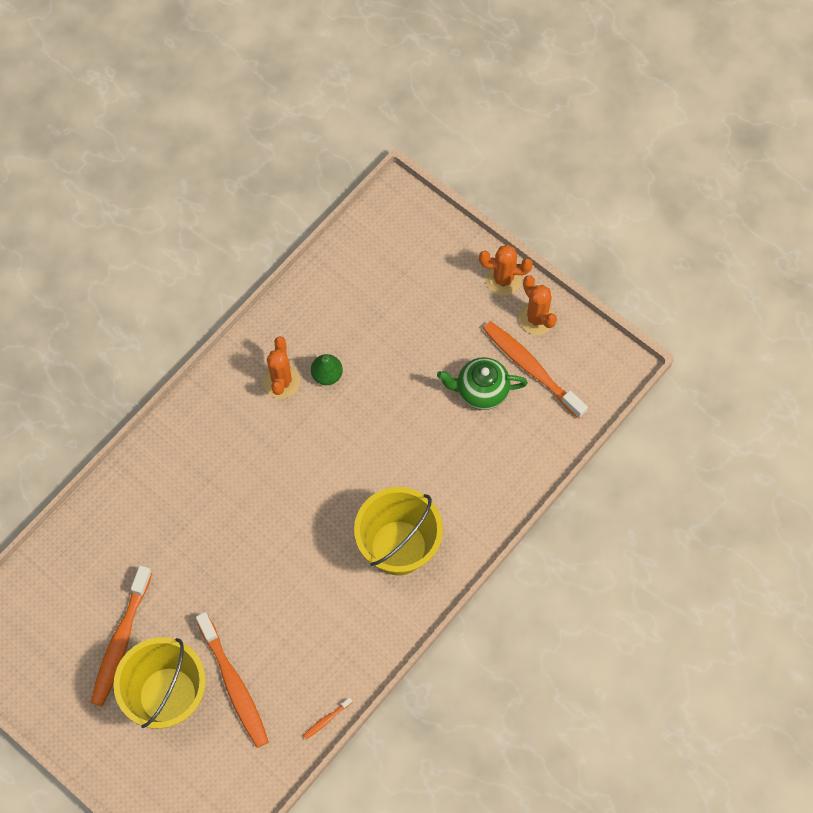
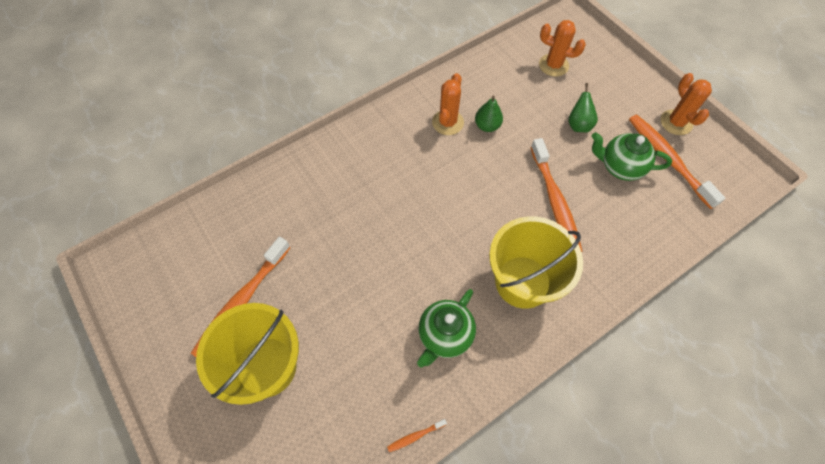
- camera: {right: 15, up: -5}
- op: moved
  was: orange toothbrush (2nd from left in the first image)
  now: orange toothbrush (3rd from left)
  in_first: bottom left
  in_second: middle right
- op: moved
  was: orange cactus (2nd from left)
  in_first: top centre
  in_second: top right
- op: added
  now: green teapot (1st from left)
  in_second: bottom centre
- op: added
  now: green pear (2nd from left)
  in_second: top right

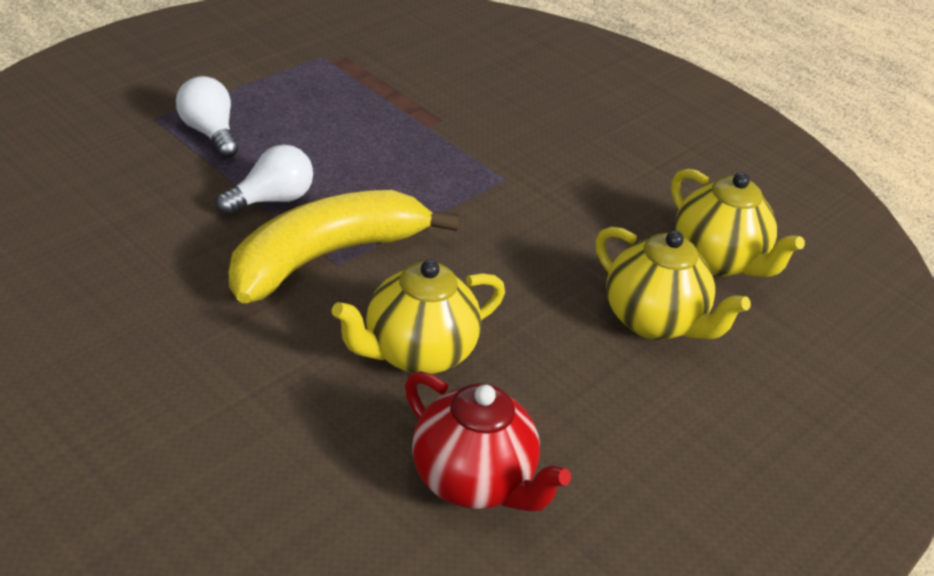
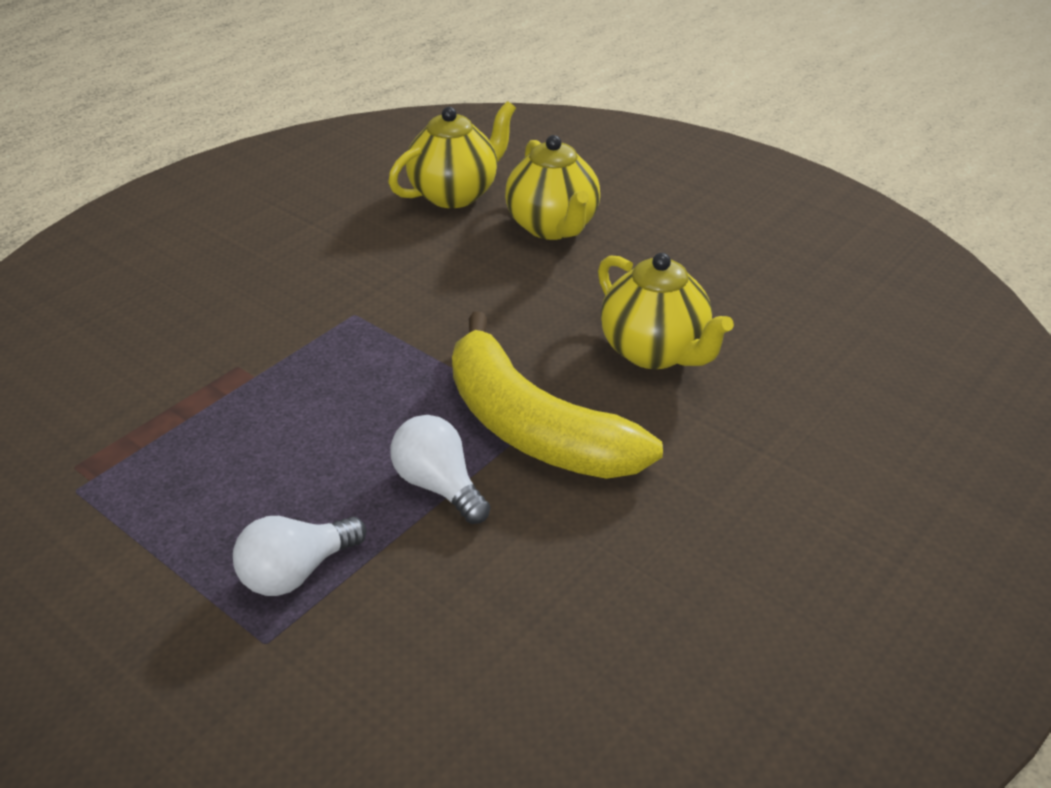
- camera: {right: -90, up: 0}
- op: removed
  was: red teapot
  in_first: bottom centre
- op: turned
  was: yellow teapot (2nd from left)
  in_first: middle right
  in_second: top centre
  clockwise: 120

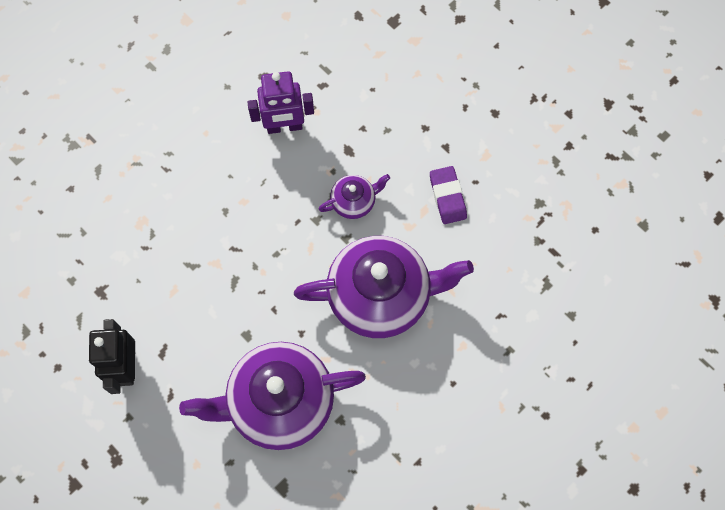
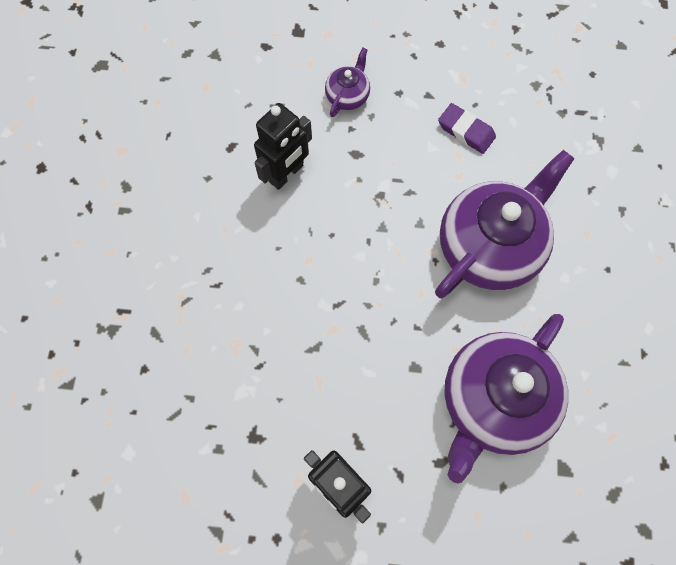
- camera: {right: -40, up: 0}
- op: recoloured
  was: purple robot
  now: black robot (1st from left)
  in_first: top centre
  in_second: top centre
- op: moved
  was: purple teapot (2nd from left in the first image)
  now: purple teapot (1st from left)
  in_first: centre
  in_second: top centre

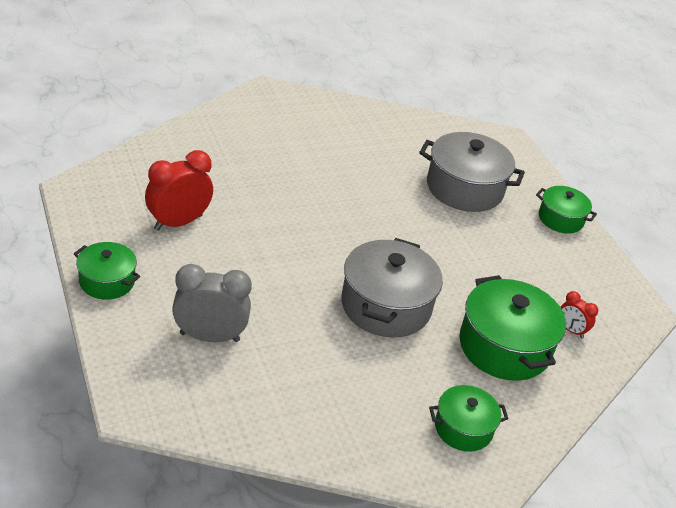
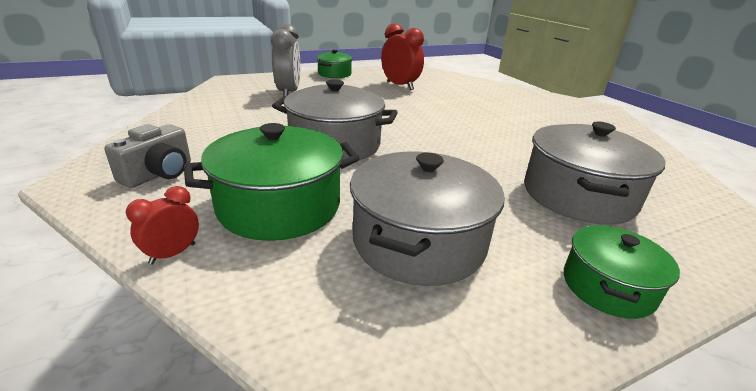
- camera: {right: 90, up: -10}
- op: replaced
  was: green pot (2nd from left)
  now: grey camera
  in_first: bottom right
  in_second: middle left
- op: moved
  was: red clock (2nd from left in the first image)
  now: red clock (1st from left)
  in_first: middle right
  in_second: middle left
- op: added
  now: grey pot (2nd from left)
  in_second: centre

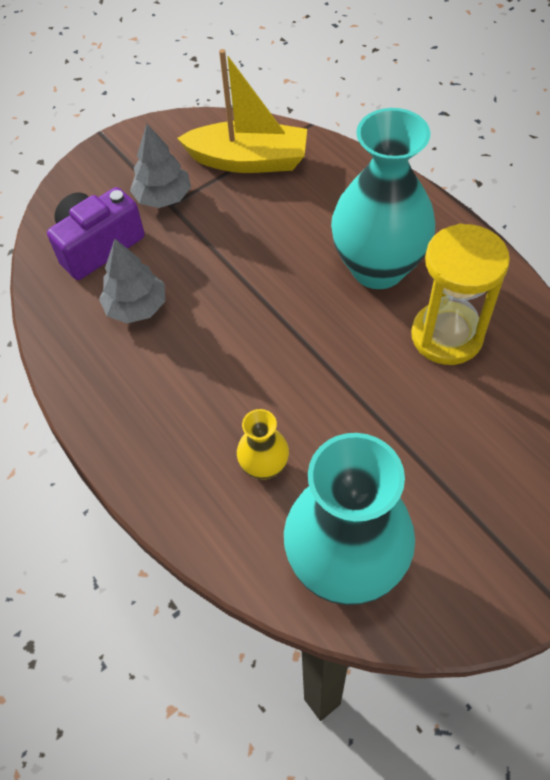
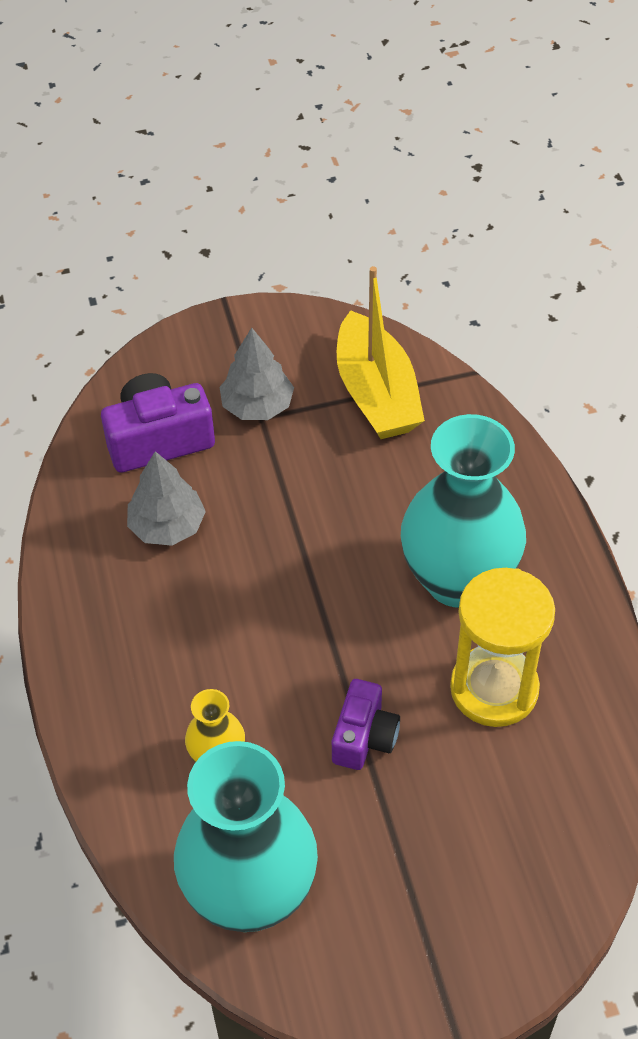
- camera: {right: 20, up: -5}
- op: turned
  was: yellow boat
  in_first: top centre
  in_second: centre
  clockwise: 45
- op: added
  now: purple camera (2nd from left)
  in_second: bottom centre

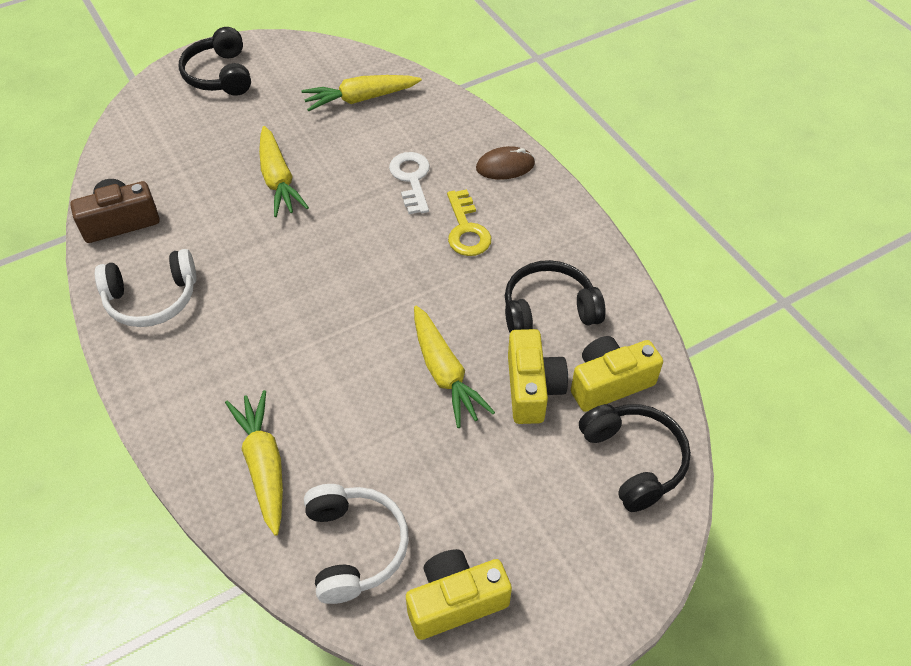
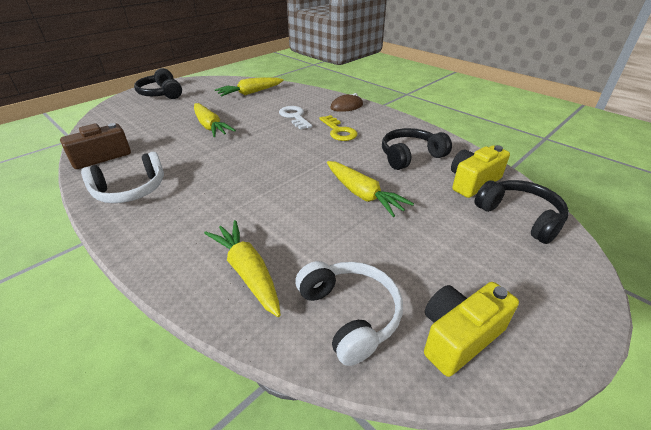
- camera: {right: -15, up: -15}
- op: removed
  was: yellow camera (2nd from left)
  in_first: centre

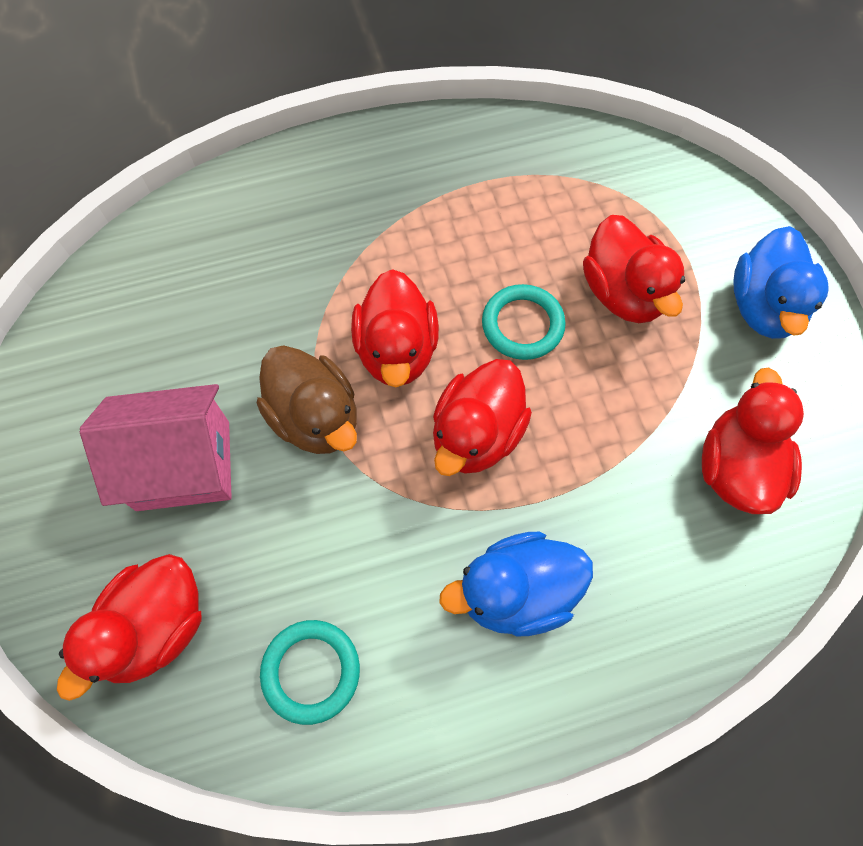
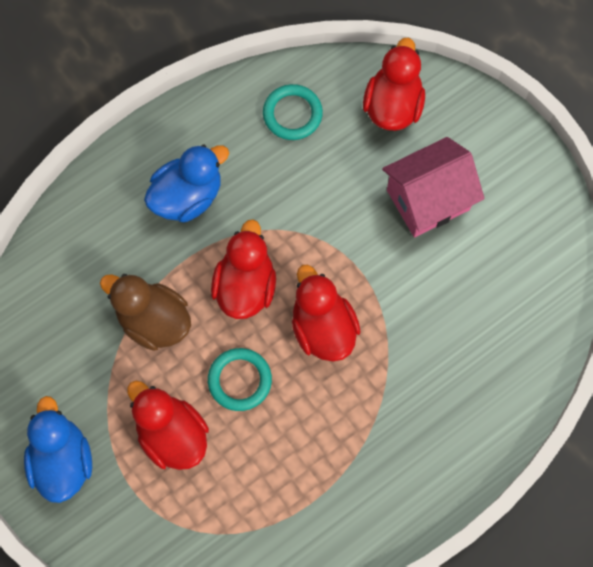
- camera: {right: 160, up: 5}
- op: moved
  was: brown duck
  in_first: centre
  in_second: middle left
- op: removed
  was: red duck (5th from left)
  in_first: middle right

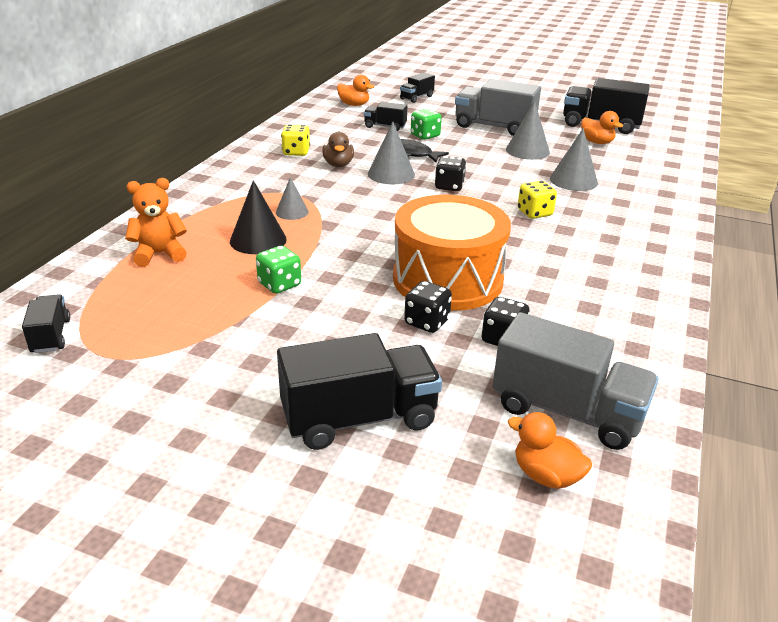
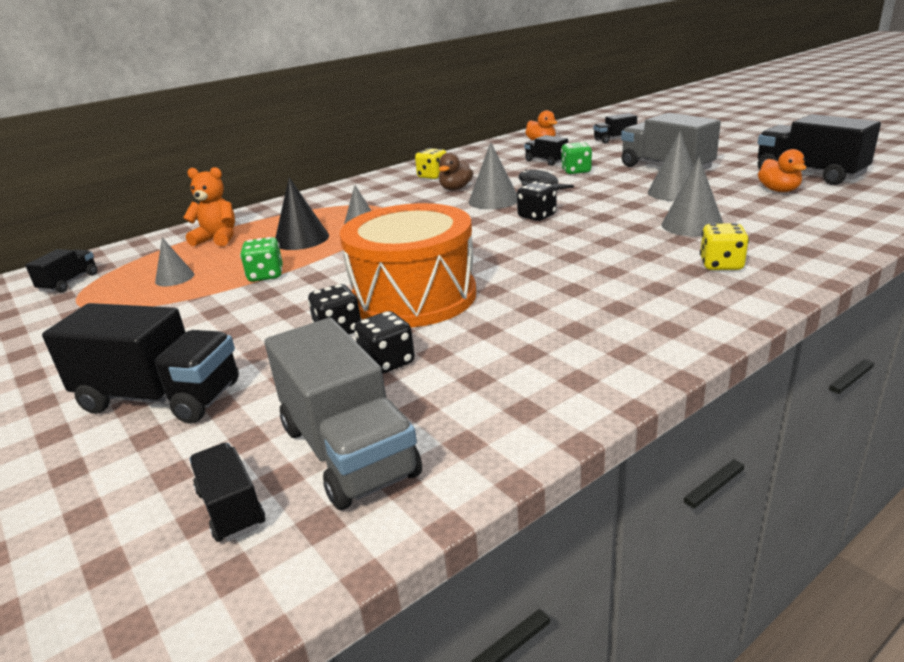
- camera: {right: 35, up: -5}
- op: replaced
  was: orange duck (2nd from left)
  now: black truck (3rd from left)
  in_first: bottom right
  in_second: bottom left
- op: moved
  was: yellow dice (2nd from left)
  in_first: top right
  in_second: middle right
- op: added
  now: grey cone (1st from left)
  in_second: middle left

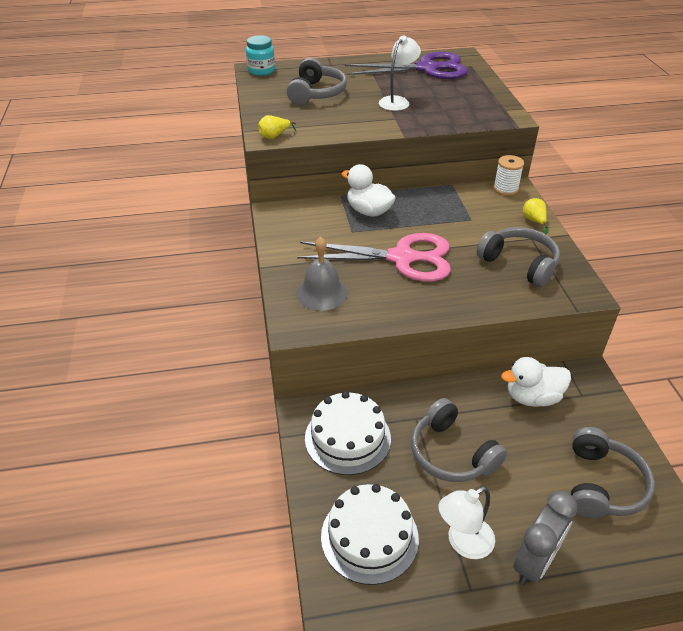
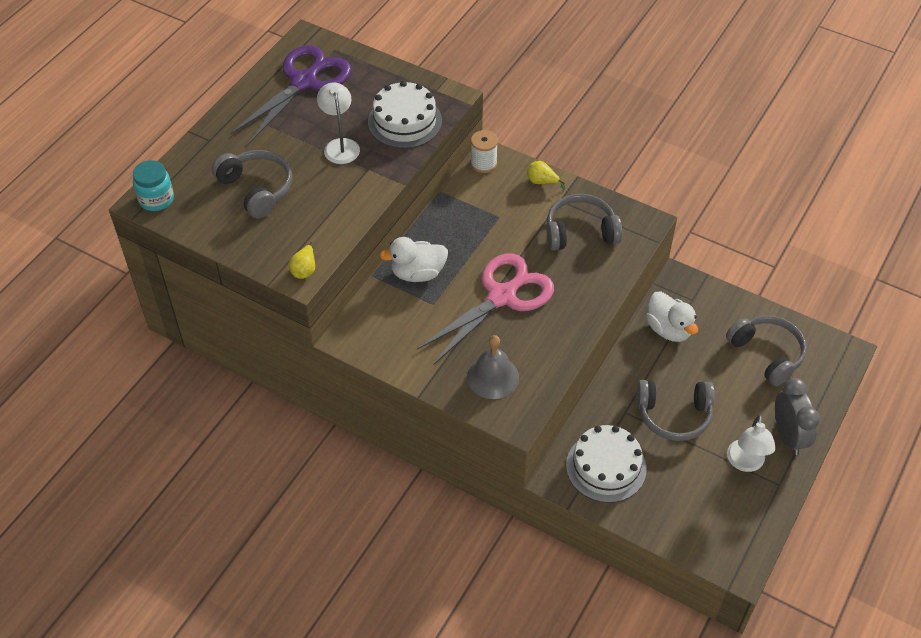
- camera: {right: -50, up: 10}
- op: moved
  was: white cake (2nd from left in the first image)
  now: white cake (1st from left)
  in_first: bottom centre
  in_second: top centre
- op: turned
  was: white duck (2nd from left)
  in_first: middle right
  in_second: middle right
  clockwise: -60

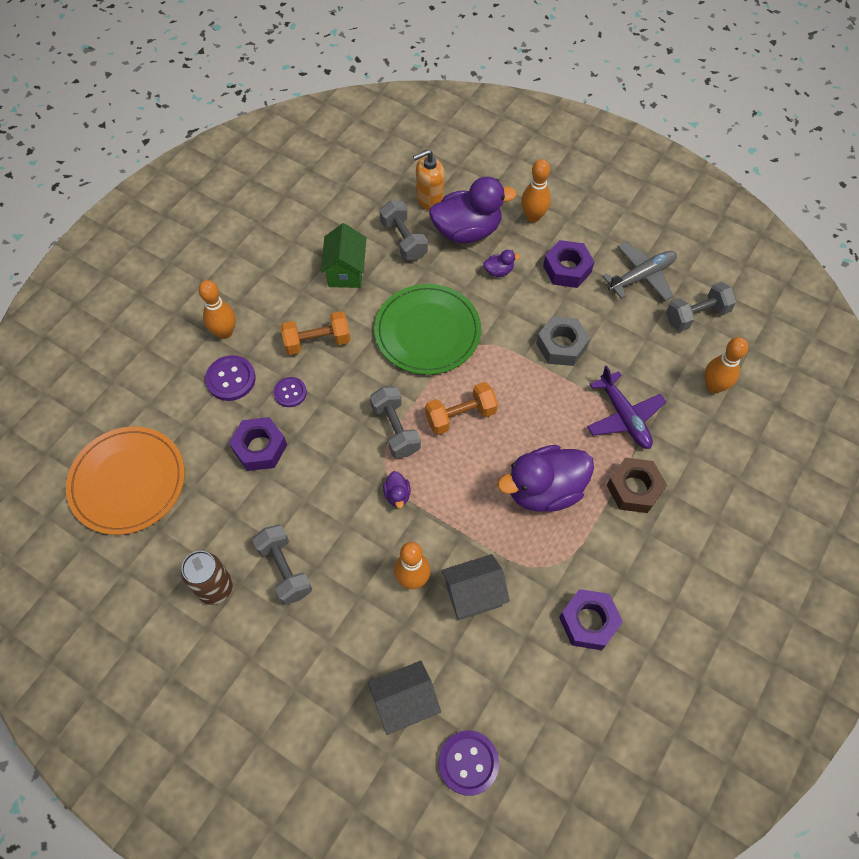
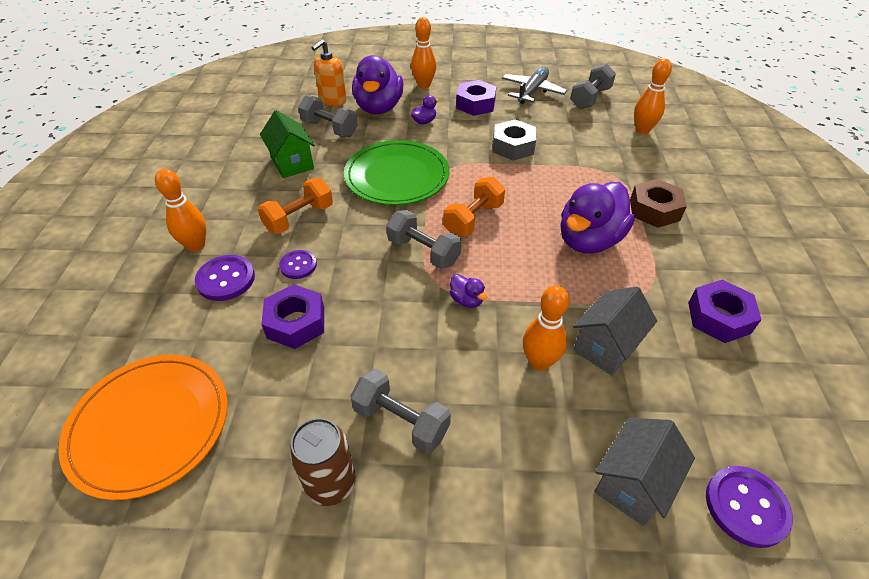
- camera: {right: -30, up: -15}
- op: turned
  was: purple duck (2nd from left in the first image)
  in_first: top centre
  in_second: top centre
  clockwise: 135
- op: removed
  was: purple plane
  in_first: middle right

